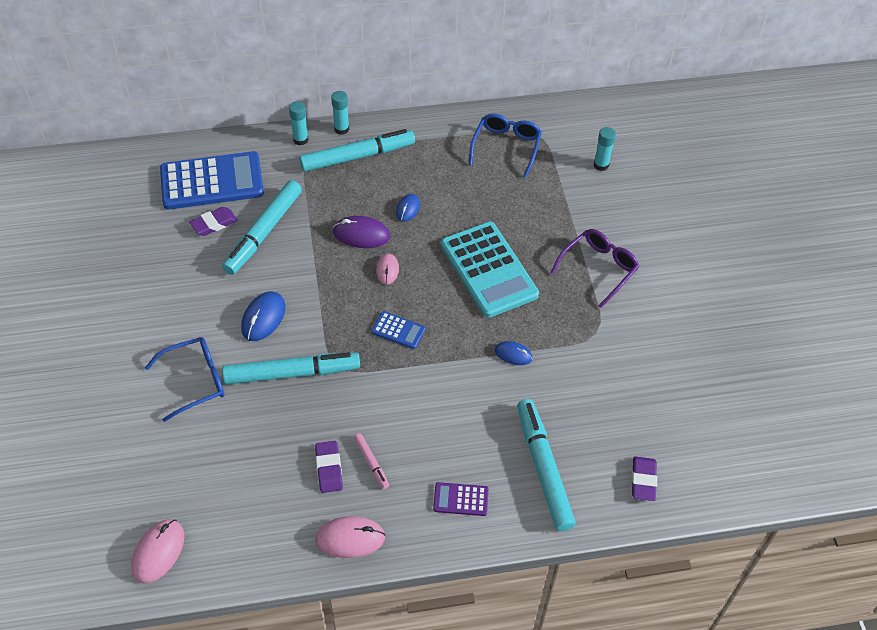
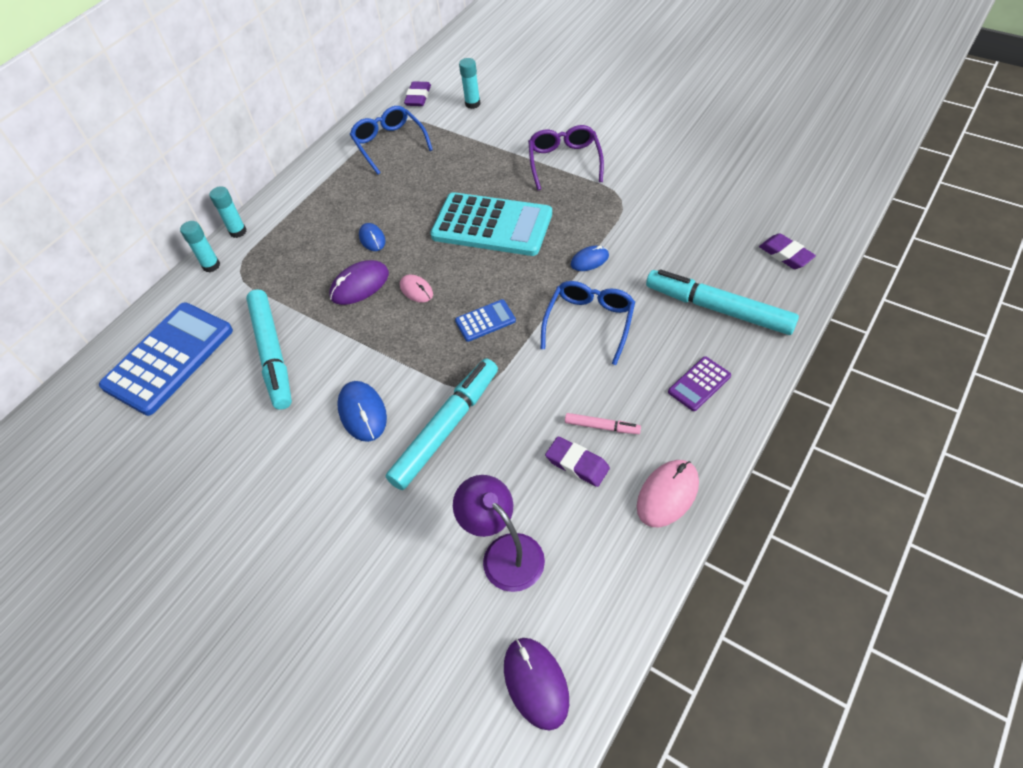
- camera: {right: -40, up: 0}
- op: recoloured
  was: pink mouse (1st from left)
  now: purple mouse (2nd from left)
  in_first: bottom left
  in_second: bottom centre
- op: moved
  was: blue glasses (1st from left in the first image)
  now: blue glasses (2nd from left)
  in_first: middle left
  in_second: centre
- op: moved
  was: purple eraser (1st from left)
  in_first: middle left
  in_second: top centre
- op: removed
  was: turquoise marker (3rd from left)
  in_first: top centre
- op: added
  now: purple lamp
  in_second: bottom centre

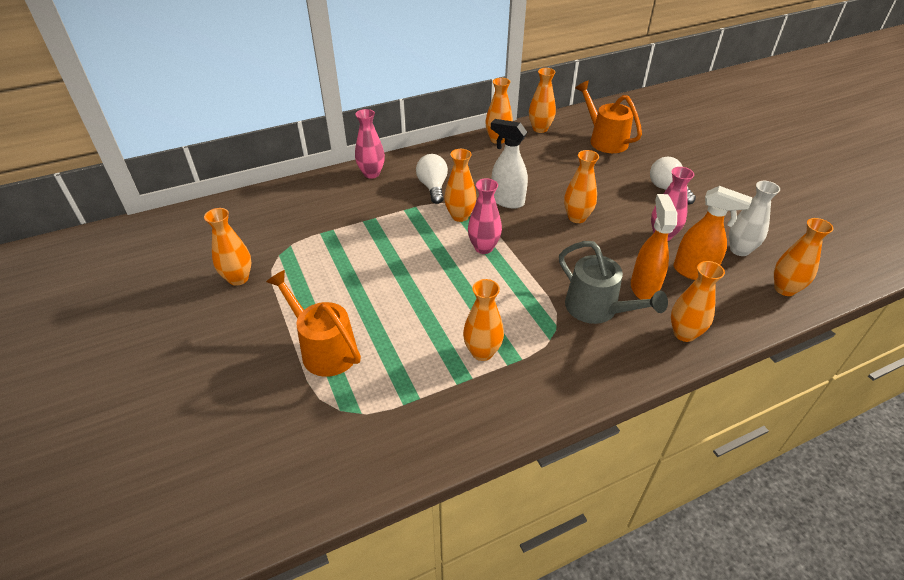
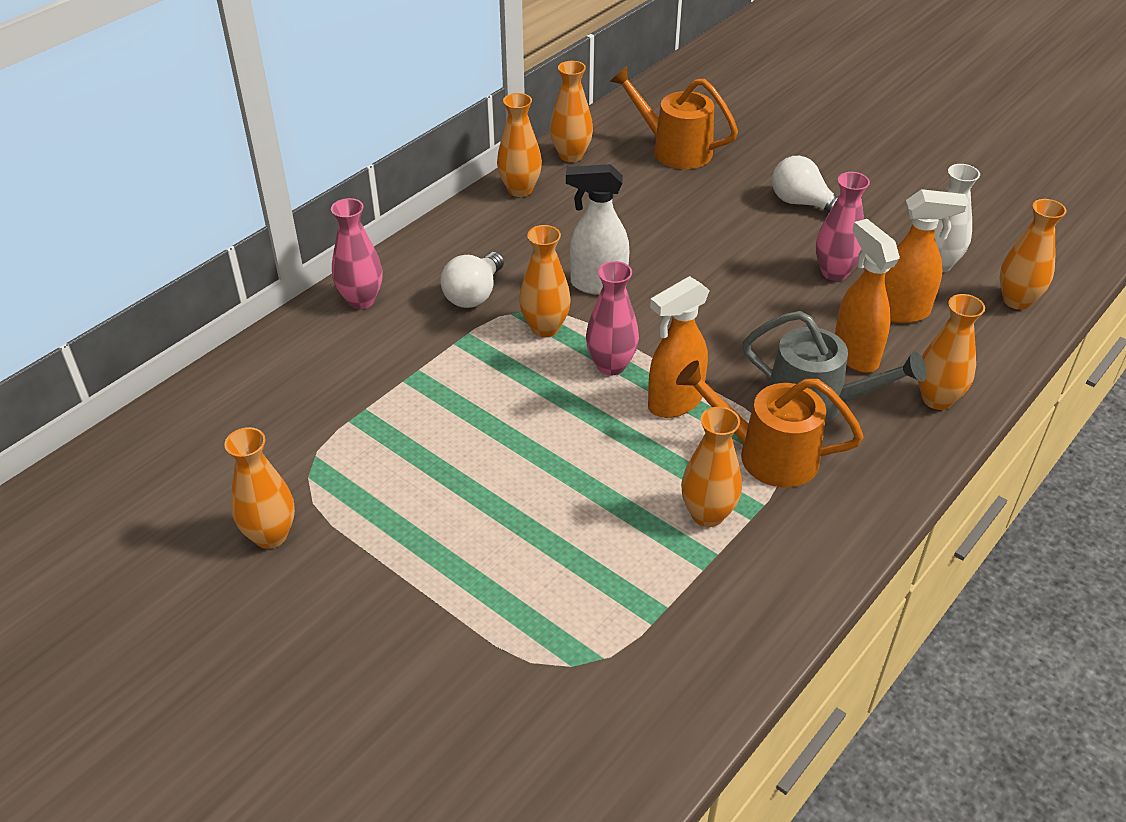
- camera: {right: -25, up: 0}
- op: moved
  was: orange watering can (1st from left in the first image)
  now: orange watering can (2nd from left)
  in_first: centre
  in_second: middle right
- op: turned
  was: white light bulb (1st from left)
  in_first: top centre
  in_second: centre
  clockwise: -120
- op: removed
  was: orange vase (6th from left)
  in_first: top centre
- op: added
  now: orange spray bottle (1st from left)
  in_second: centre

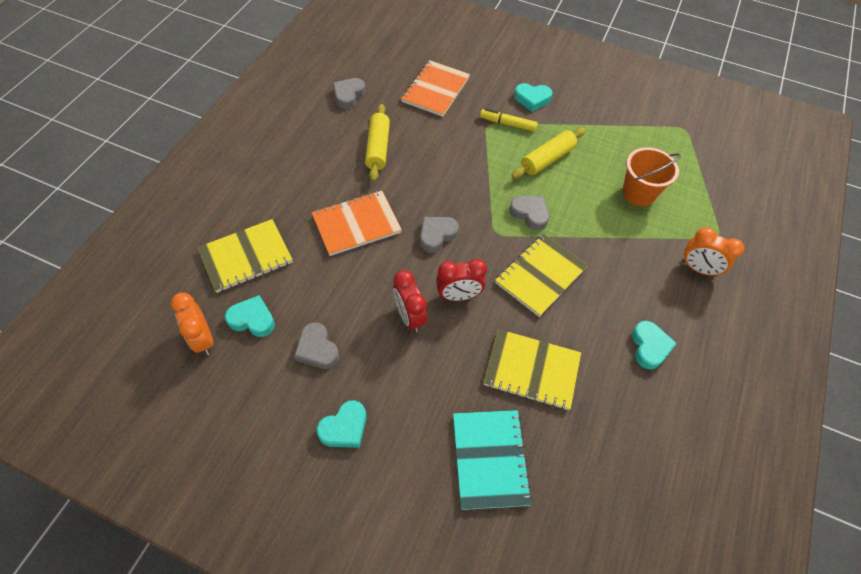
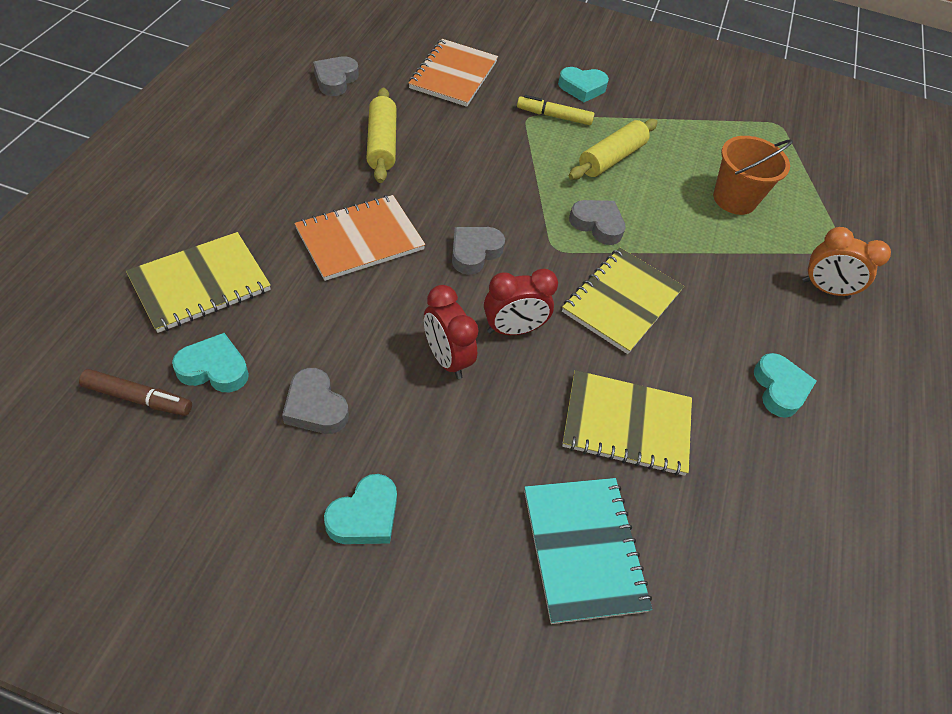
- camera: {right: -10, up: -5}
- op: replaced
  was: orange clock (1st from left)
  now: brown marker
  in_first: middle left
  in_second: middle left

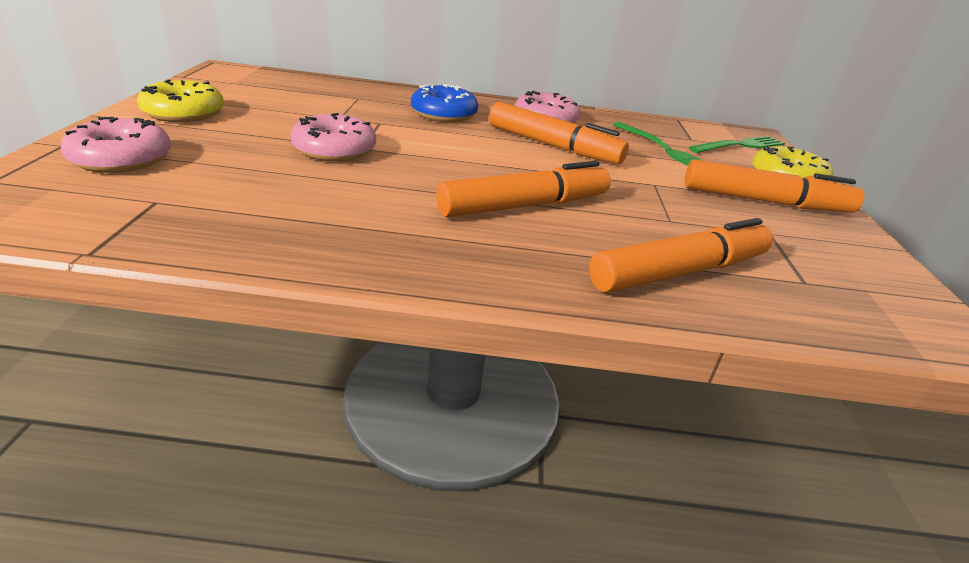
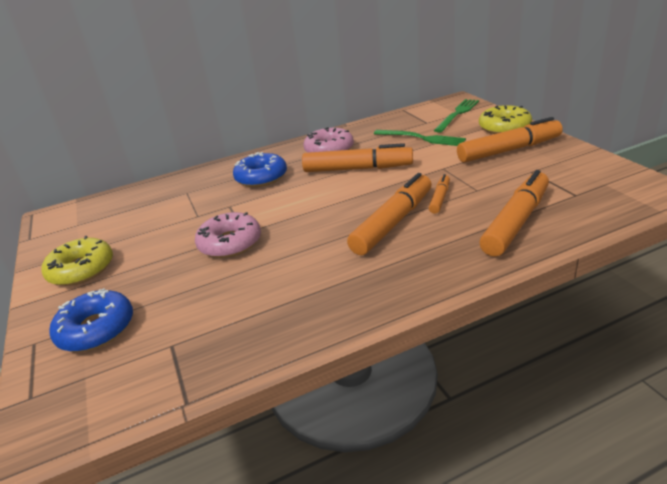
- camera: {right: -20, up: 0}
- op: recoloured
  was: pink donut (1st from left)
  now: blue donut (1st from left)
  in_first: top left
  in_second: middle left
- op: added
  now: orange marker (3rd from left)
  in_second: centre

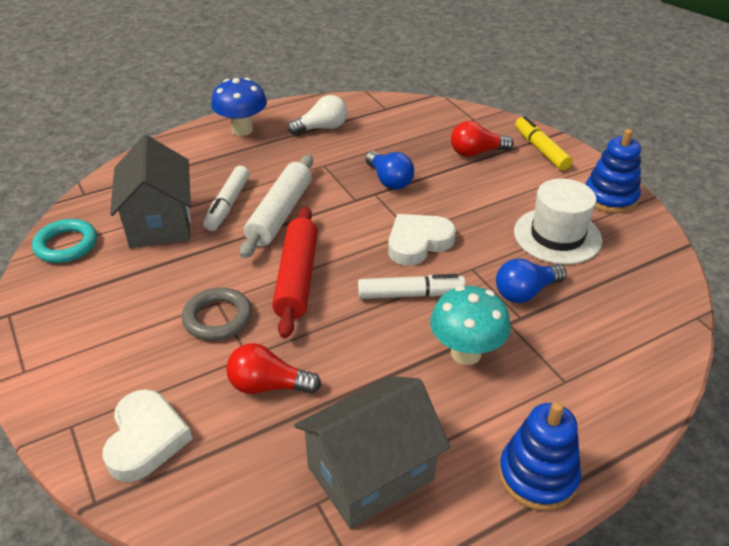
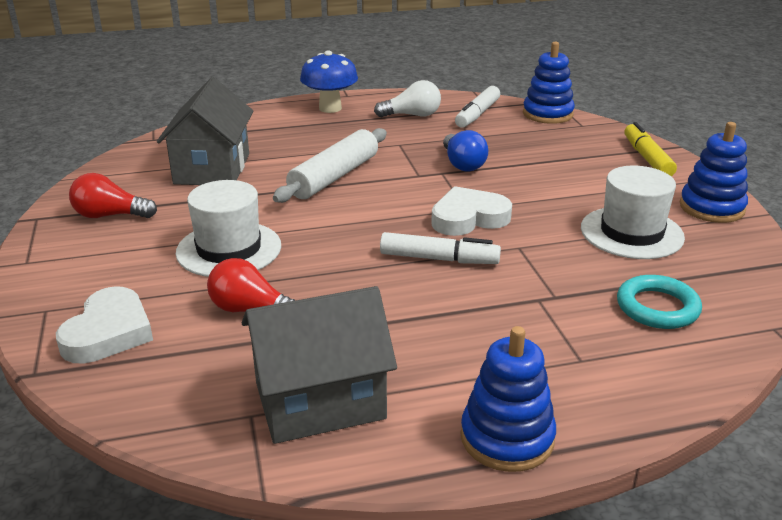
- camera: {right: 15, up: -10}
- op: moved
  was: turquoise ring
  in_first: middle left
  in_second: middle right
- op: replaced
  was: grey ring
  now: white hat (1st from left)
  in_first: middle left
  in_second: middle left
- op: moved
  was: white marker (1st from left in the first image)
  now: white marker (2nd from left)
  in_first: middle left
  in_second: top centre
- op: removed
  was: red rolling pin
  in_first: centre
- op: removed
  was: turquoise mushroom
  in_first: centre
- op: moved
  was: red light bulb (2nd from left in the first image)
  now: red light bulb (1st from left)
  in_first: top centre
  in_second: middle left
- op: removed
  was: blue light bulb (2nd from left)
  in_first: middle right
- op: added
  now: blue stacking toy (2nd from left)
  in_second: top right

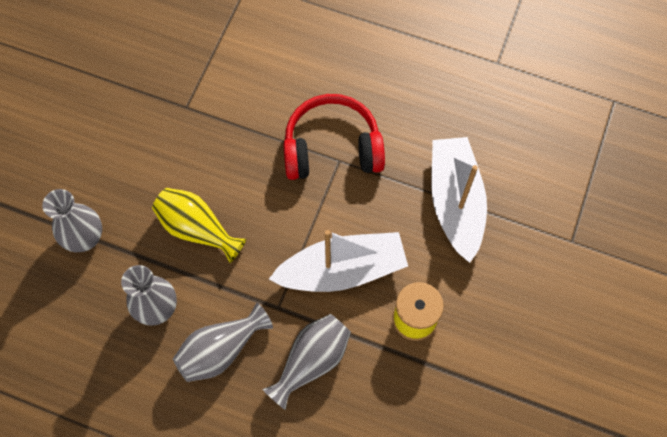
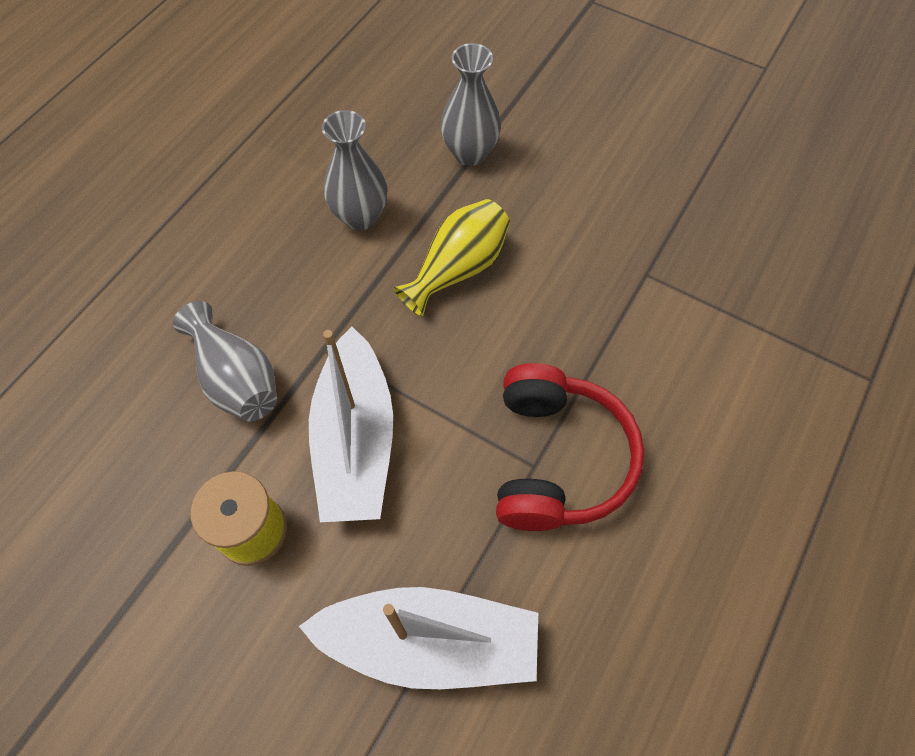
- camera: {right: 100, up: -5}
- op: removed
  was: grey vase (3rd from left)
  in_first: bottom centre

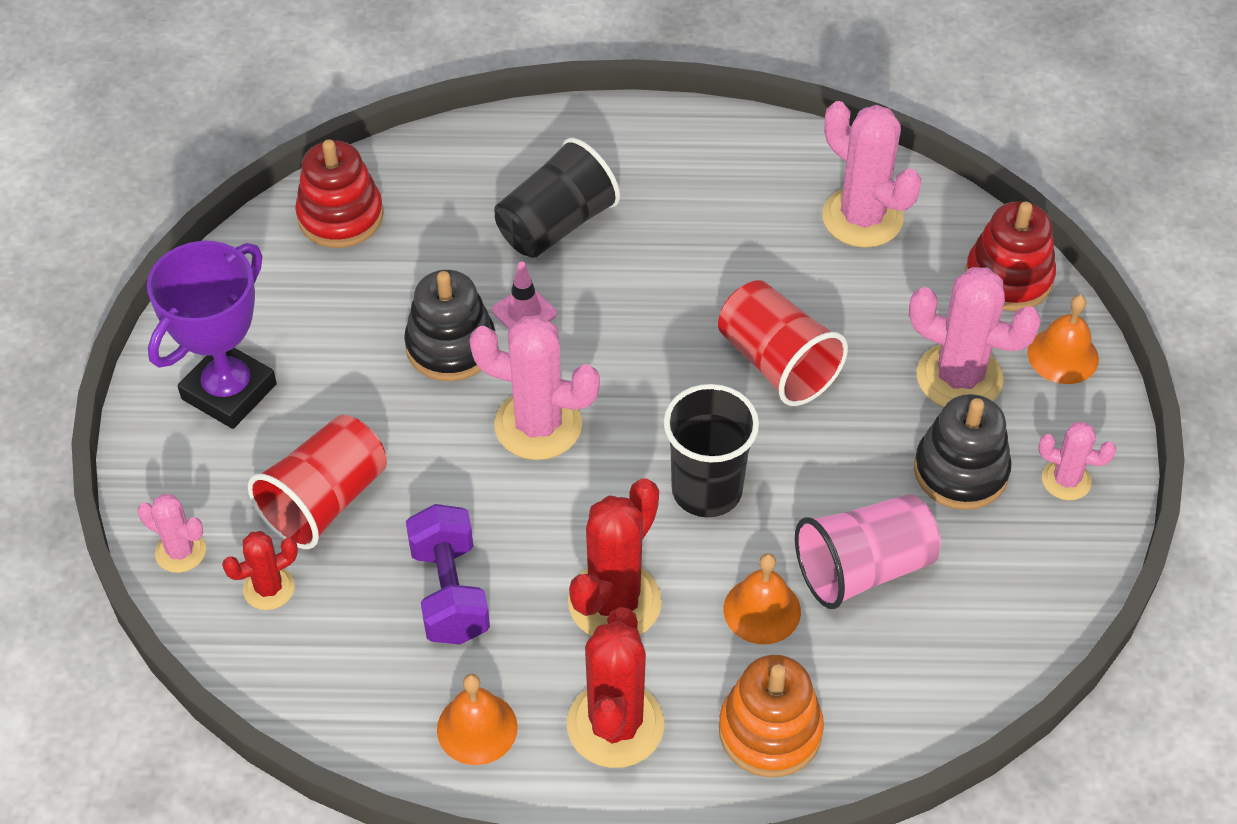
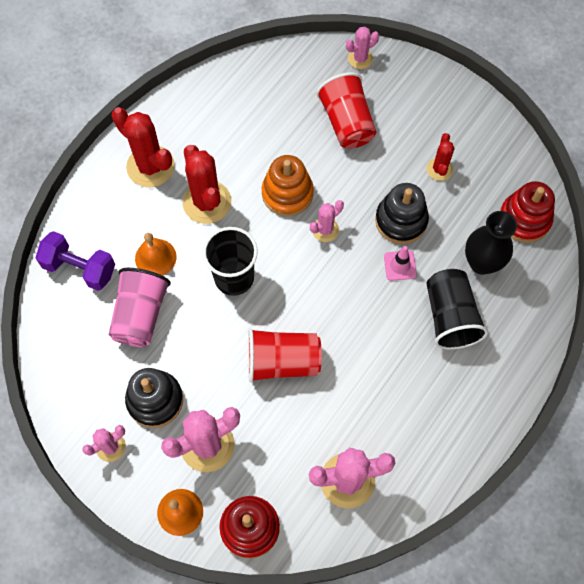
- camera: {right: 125, up: 15}
- op: removed
  was: purple trophy
  in_first: middle left
- op: moved
  was: red cactus (1st from left in the first image)
  now: red cactus (3rd from left)
  in_first: bottom left
  in_second: top right
- op: moved
  was: purple dumbbell
  in_first: bottom centre
  in_second: middle left
- op: removed
  was: orange bell (1st from left)
  in_first: bottom centre
- op: resized
  was: pink cactus (2nd from left in the first image)
  in_first: centre
  in_second: centre
  ratio: 0.55
- op: moved
  was: orange stacking toy
  in_first: bottom centre
  in_second: top centre
- op: added
  now: black vase
  in_second: middle right

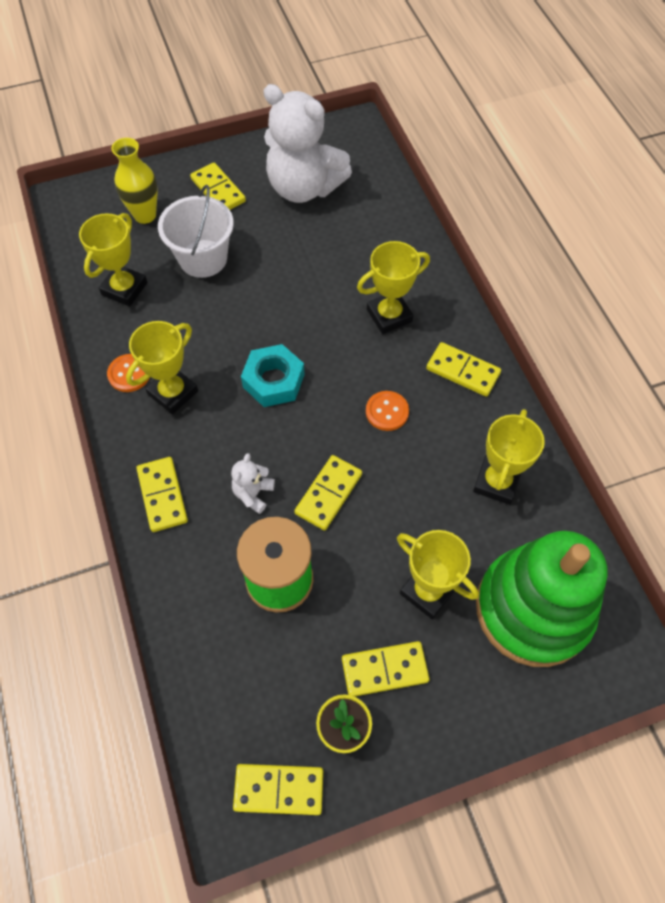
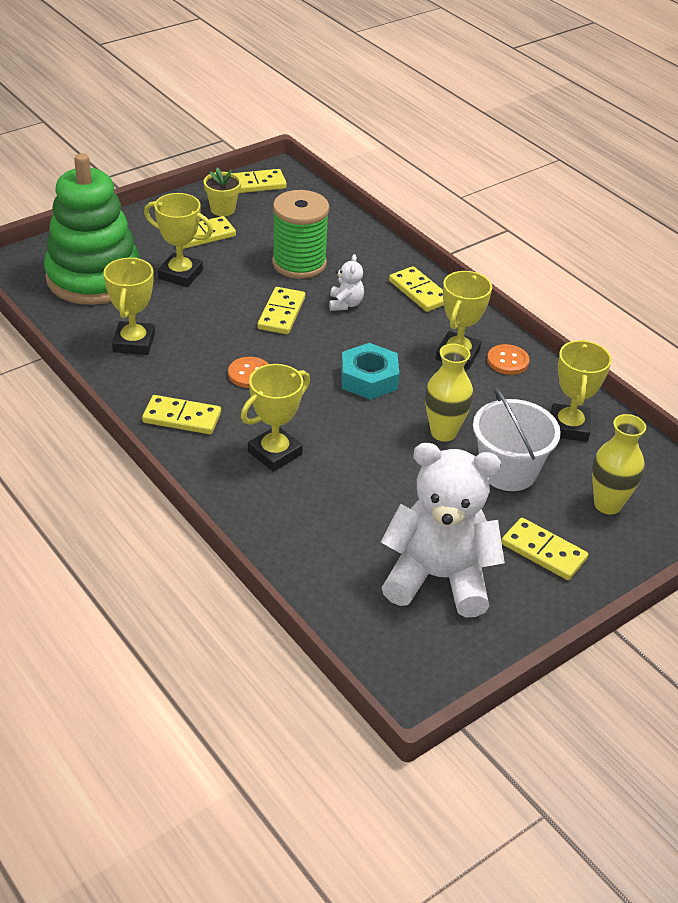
- camera: {right: 160, up: -20}
- op: added
  now: yellow vase (1st from left)
  in_second: centre

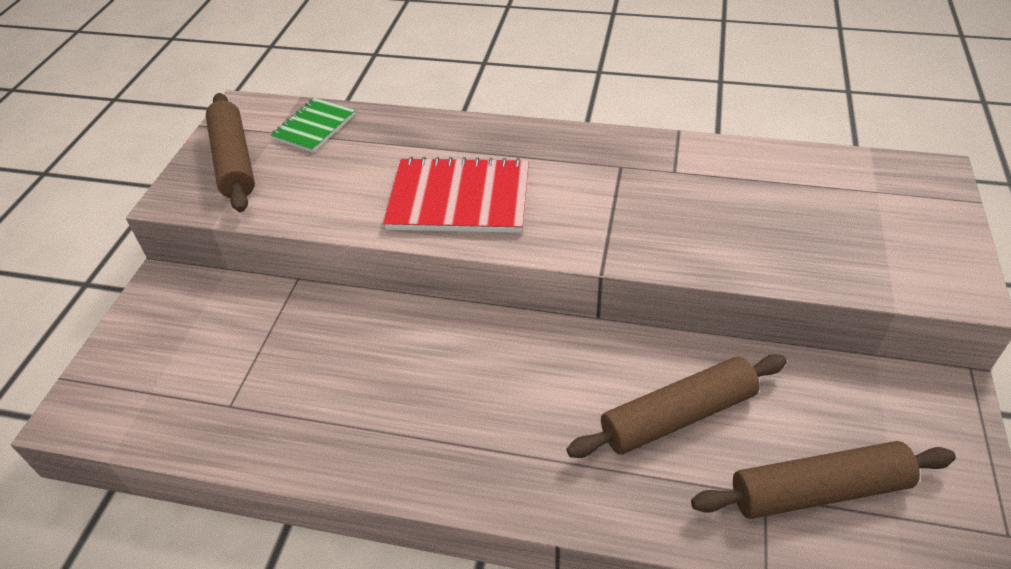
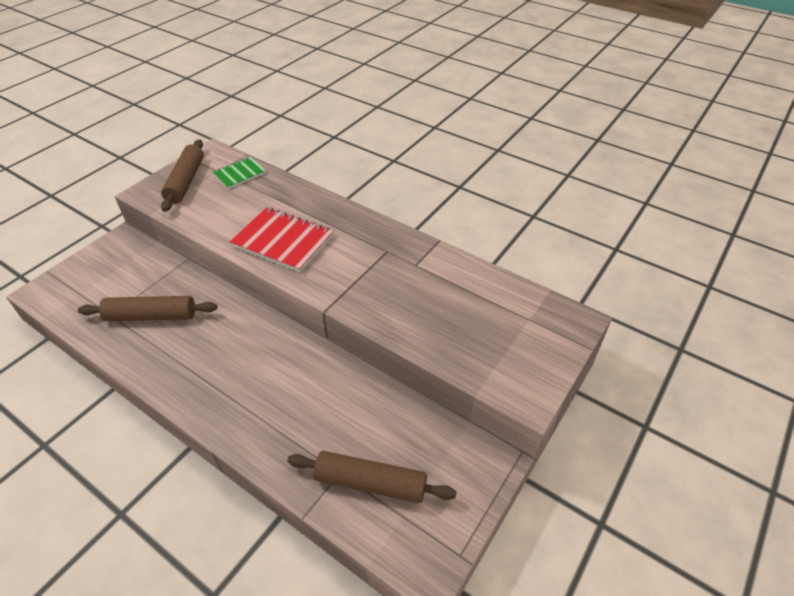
- camera: {right: 20, up: 0}
- op: moved
  was: brown rolling pin (2nd from left in the first image)
  now: brown rolling pin (1st from left)
  in_first: bottom right
  in_second: middle left

